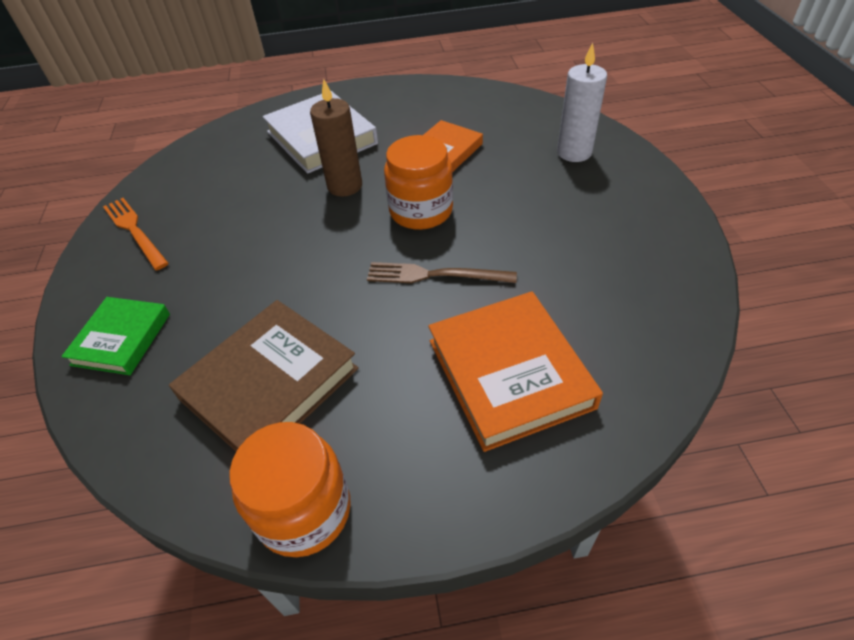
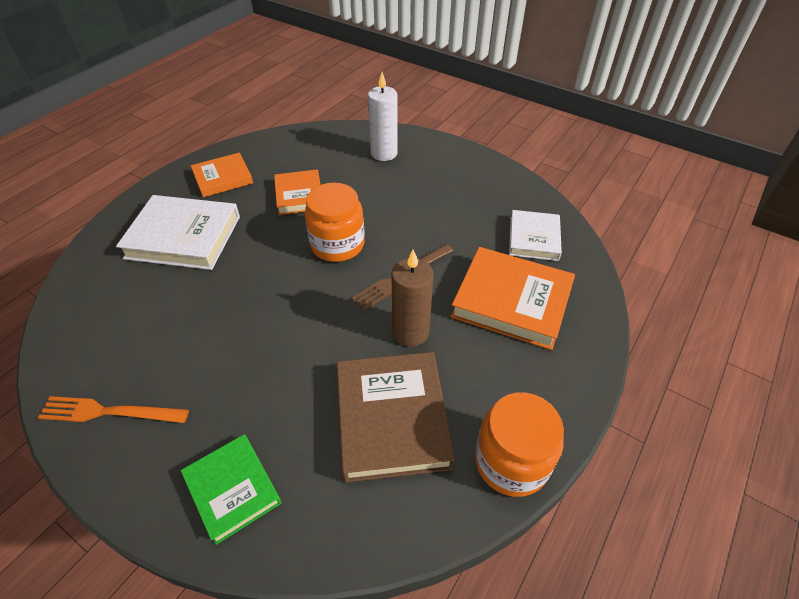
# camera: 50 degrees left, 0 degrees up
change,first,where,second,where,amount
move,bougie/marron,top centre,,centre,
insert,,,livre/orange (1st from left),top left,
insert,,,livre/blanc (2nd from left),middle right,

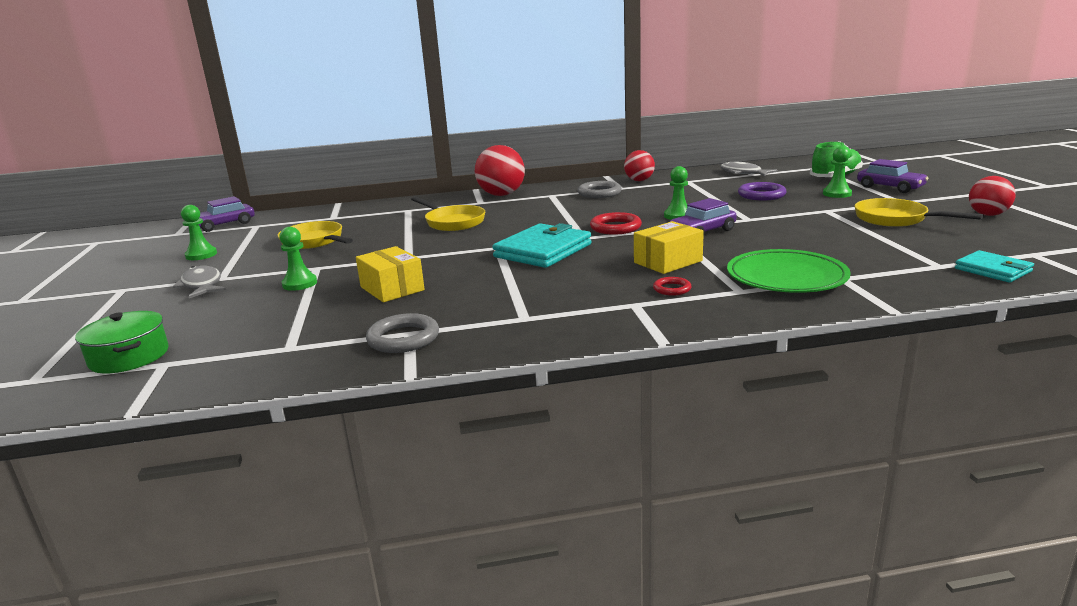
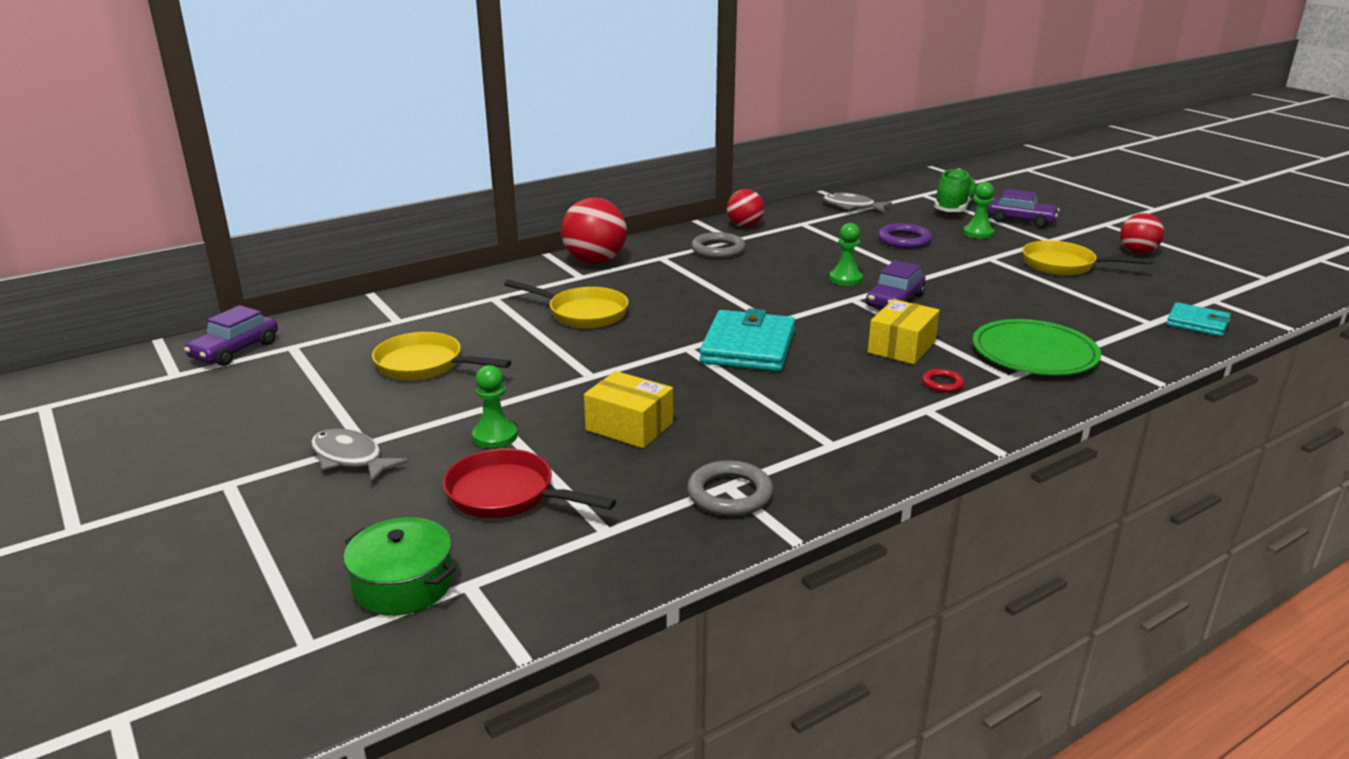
# camera: 25 degrees left, 5 degrees up
change,first,where,second,where,amount
delete,pion/vert (1st from left),middle left,,,
delete,anneau/rouge (1st from left),centre,,,
insert,,,poêle/rouge,centre,

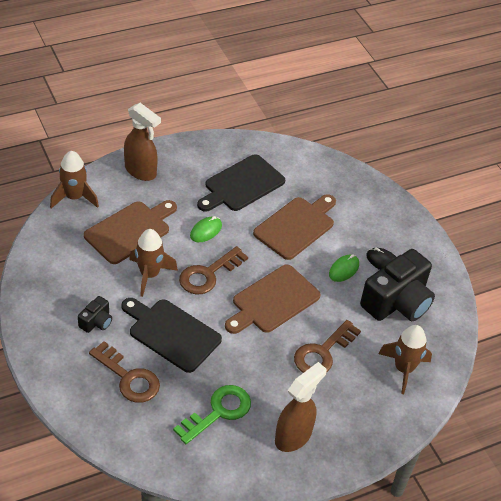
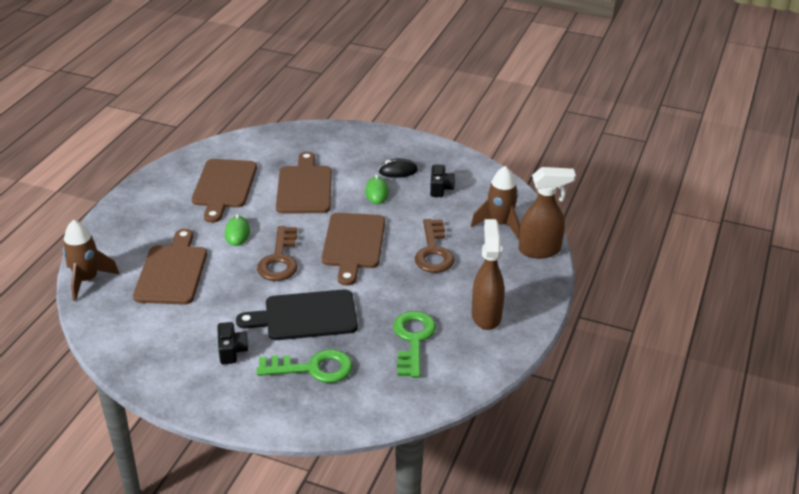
# camera: 40 degrees left, 10 degrees down
change,first,where,second,where,amount
recolor,clé/marron (1st from left),bottom left,clé/vert (1st from left),bottom centre,
move,vaporisateur/marron (1st from left in the first image),top left,vaporisateur/marron (2nd from left),middle right,
delete,fusée/marron (2nd from left),middle left,,,
recolor,planche à découper/noir (2nd from left),centre,planche à découper/marron (2nd from left),middle left,
resize,appareil photo/noir (2nd from left),middle right,,centre,x0.46

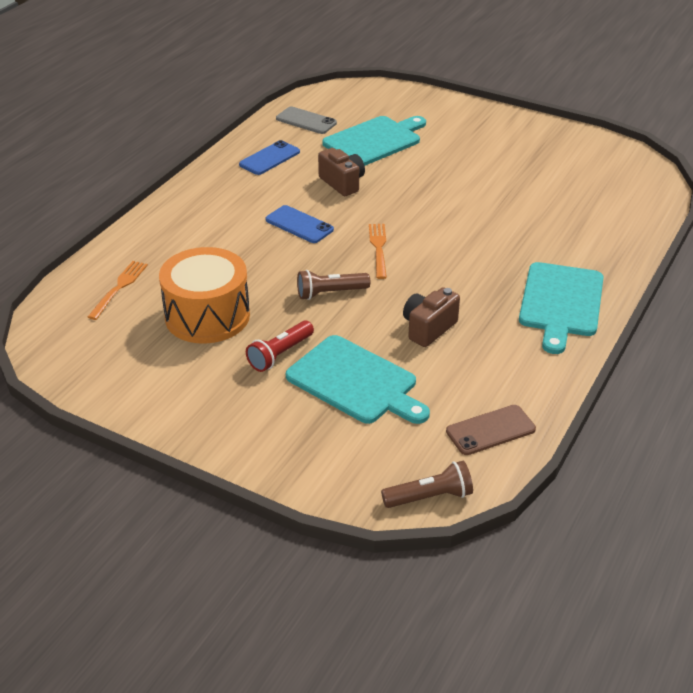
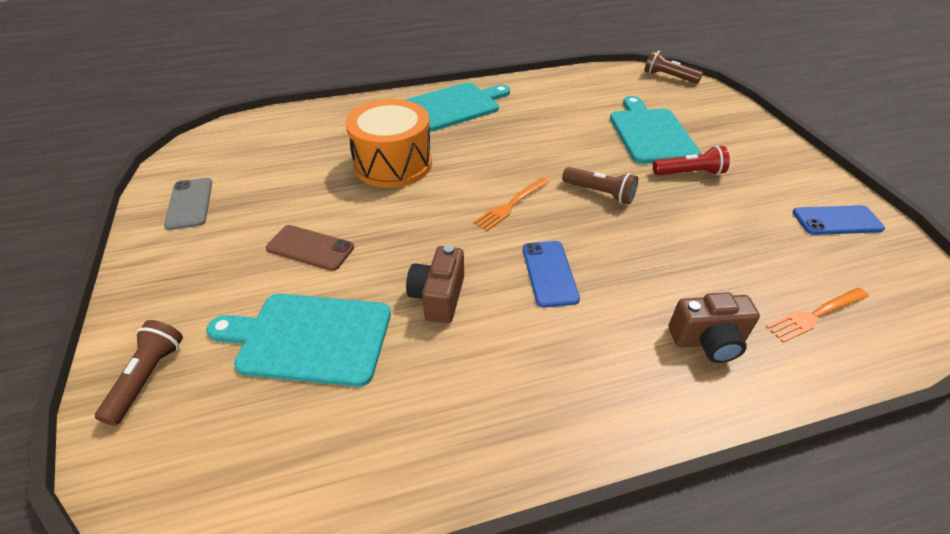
# camera: 135 degrees left, 5 degrees up
change,first,where,second,where,amount
move,tambour/orange,middle left,,top centre,
move,téléphone/bleu (1st from left in the first image),top centre,téléphone/bleu (2nd from left),middle right,
move,téléphone/gris,top centre,,middle left,
move,appareil photo/marron (2nd from left),centre,,middle right,
move,téléphone/marron,middle right,,middle left,
insert,,,lampe de poche/marron (1st from left),bottom left,

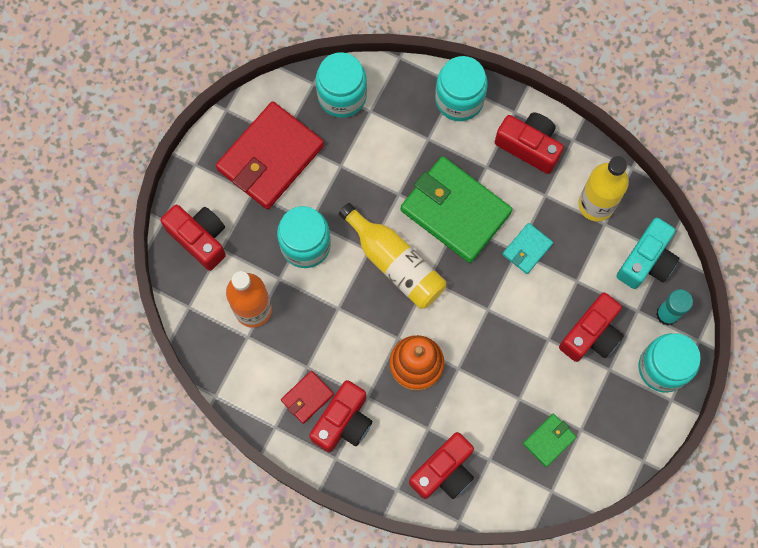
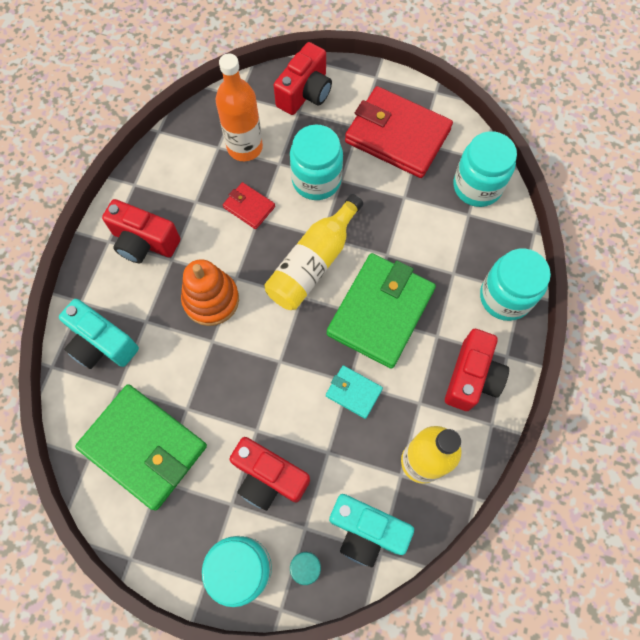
# camera: 80 degrees right, 5 degrees down
change,first,where,second,where,amount
move,portefeuille/rouge (2nd from left in the first image),bottom centre,portefeuille/rouge (1st from left),top centre,
recolor,appareil photo/rouge (3rd from left),bottom centre,appareil photo/turquoise (1st from left),middle left,
resize,portefeuille/vert (2nd from left in the first image),bottom right,portefeuille/vert (1st from left),bottom left,x2.16

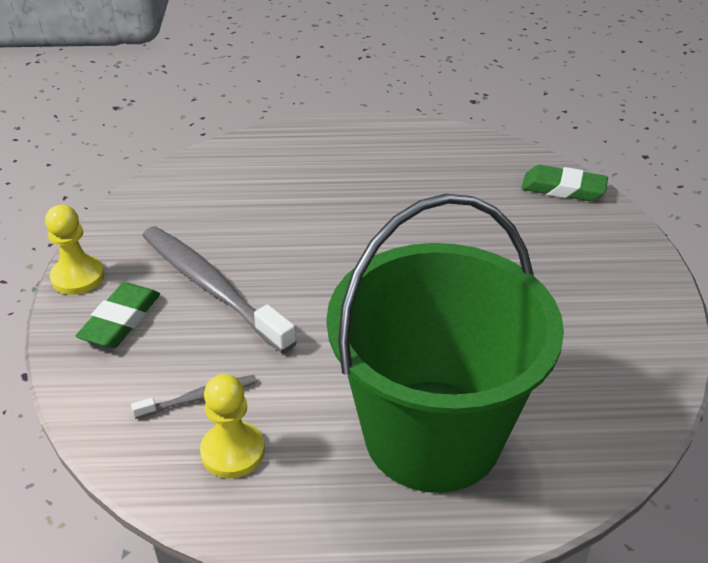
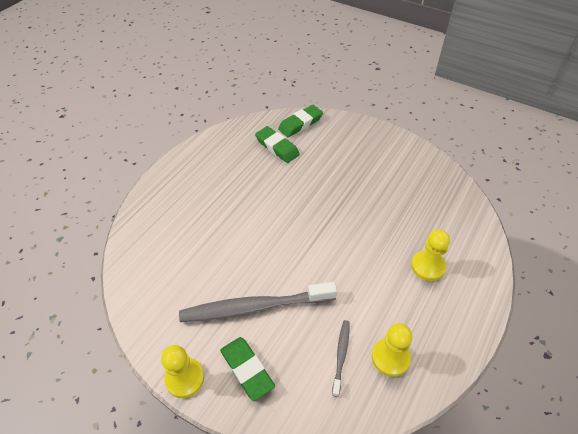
# camera: 55 degrees left, 10 degrees up
change,first,where,second,where,amount
replace,seau/vert,centre,pion/jaune (3rd from left),middle right,
insert,,,gomme/vert (2nd from left),top centre,

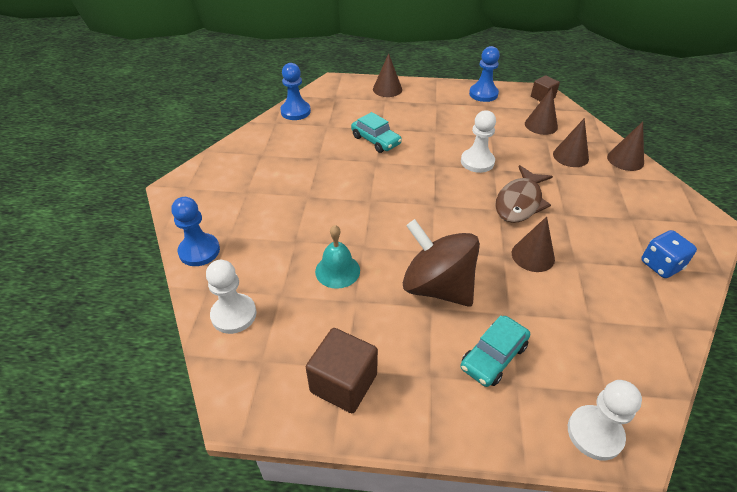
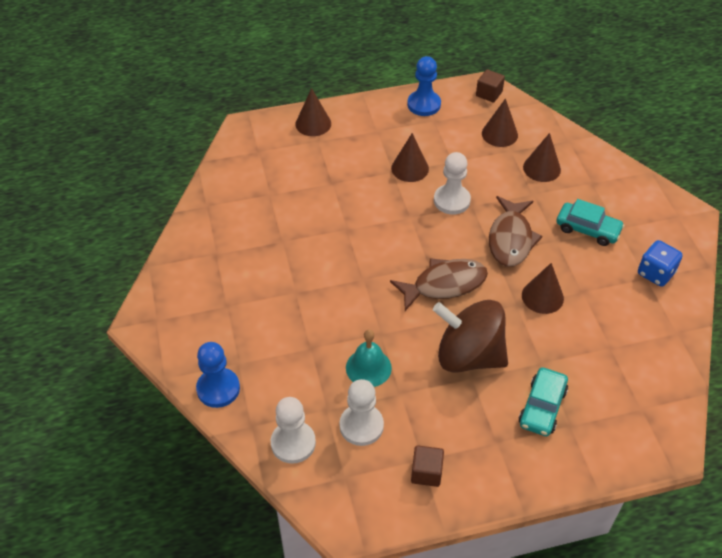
# camera: 20 degrees left, 5 degrees up
change,first,where,second,where,amount
delete,pion/bleu (2nd from left),top centre,,,
resize,cube/marron (1st from left),bottom centre,,bottom centre,x0.61
move,voiture/turquoise (1st from left in the first image),top centre,voiture/turquoise (2nd from left),middle right,
move,pion/blanc (3rd from left in the first image),bottom right,pion/blanc (2nd from left),bottom centre,
move,cône/marron (5th from left in the first image),top right,cône/marron (2nd from left),top centre,
insert,,,poisson/marron (1st from left),centre,

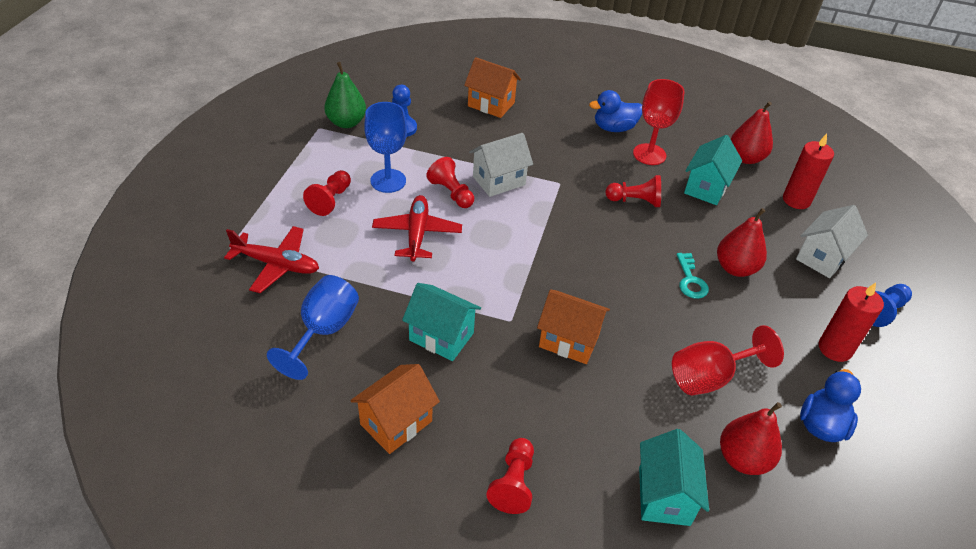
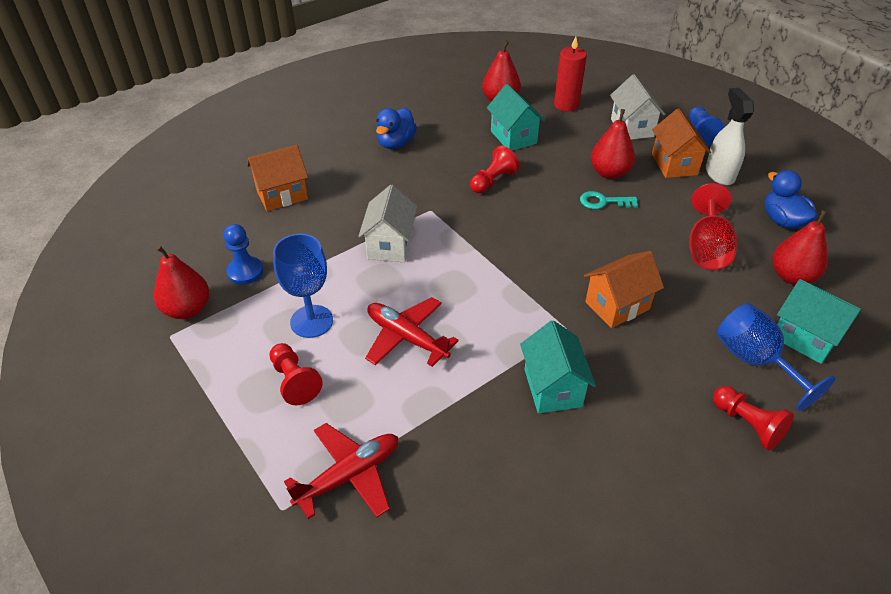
# camera: 50 degrees left, 0 degrees up
change,first,where,second,where,amount
move,verre à pied/bleu (1st from left in the first image),middle left,verre à pied/bleu (2nd from left),middle right,
recolor,poire/vert,top centre,poire/rouge (1st from left),middle left,
move,maison/orange (1st from left in the first image),bottom centre,maison/orange (3rd from left),top right,
rotate,maison/turquoise (1st from left in the first image),centre,maison/turquoise (2nd from left),centre,75 degrees counterclockwise
delete,pion/rouge (2nd from left),top centre,,,
delete,verre à pied/rouge (1st from left),top right,,,
rotate,clé/turquoise,middle right,,middle right,150 degrees clockwise
replace,bougie/rouge (2nd from left),middle right,vaporisateur/blanc,top right,

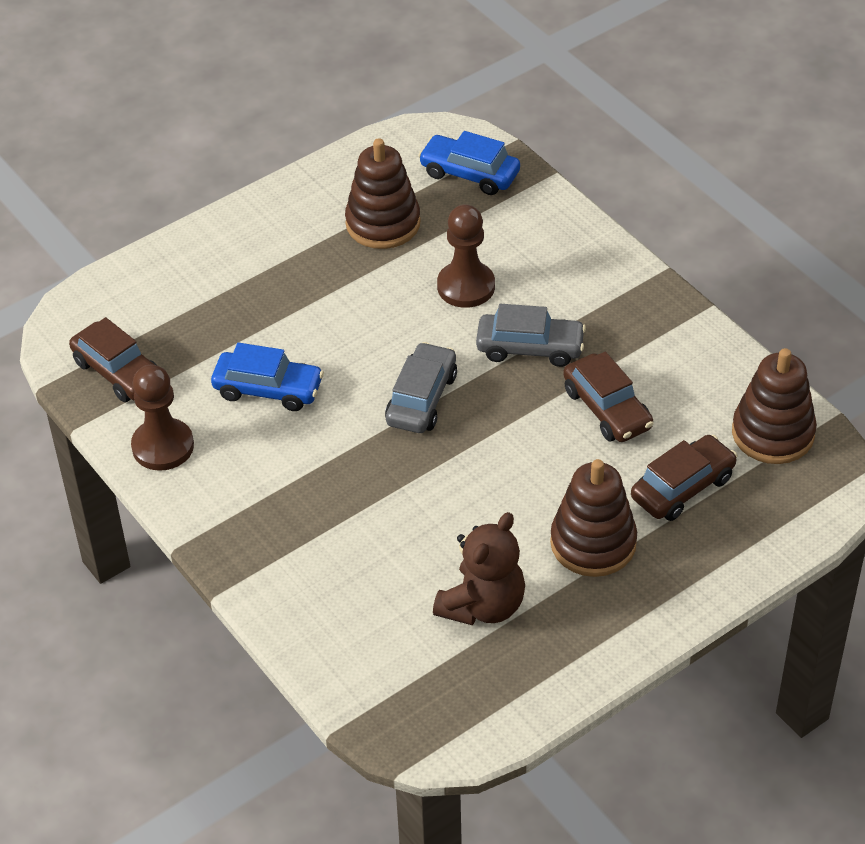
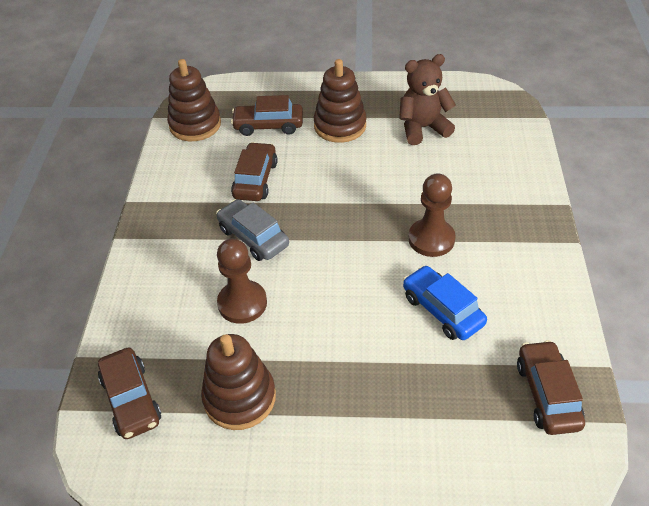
# camera: 140 degrees left, 0 degrees up
change,first,where,second,where,amount
move,pion/marron (1st from left in the first image),middle left,pion/marron (2nd from left),centre,
delete,voiture/gris (1st from left),centre,,,
recolor,voiture/bleu (2nd from left),top centre,voiture/marron (1st from left),bottom left,

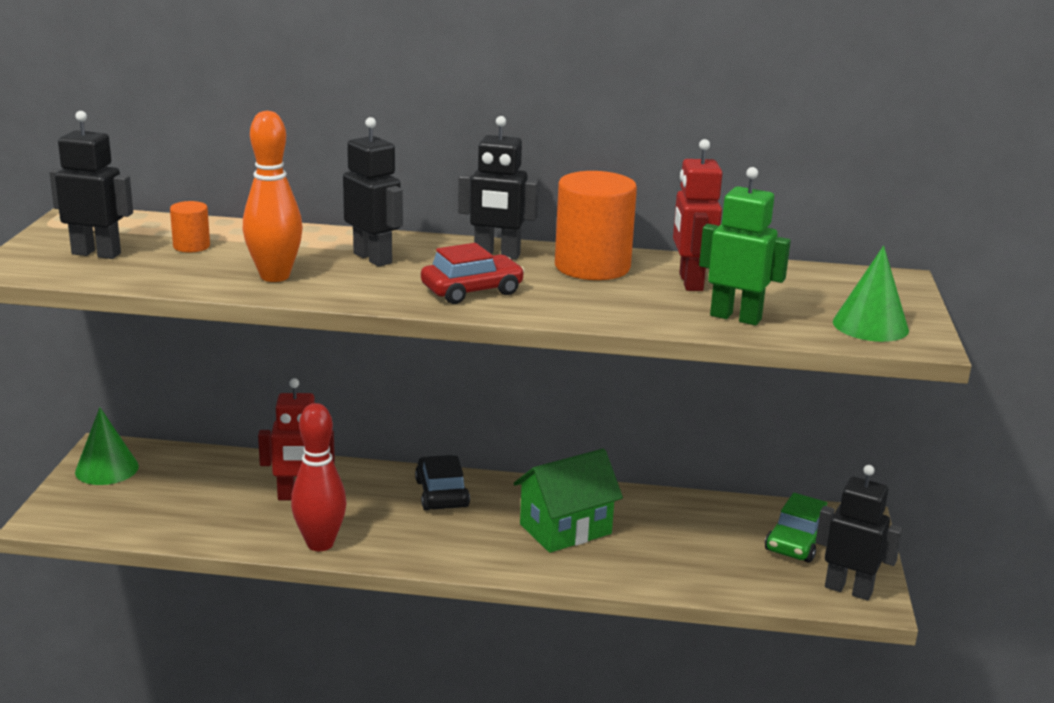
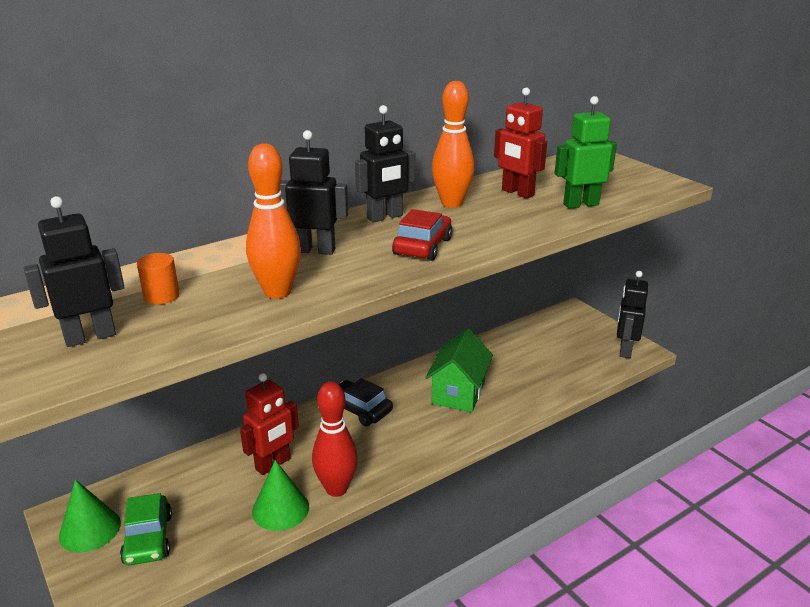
# camera: 40 degrees left, 5 degrees up
change,first,where,second,where,amount
replace,cylindre/orange (2nd from left),top centre,quille/orange (2nd from left),top centre,
move,voiture/vert,bottom right,,bottom left,
rotate,robot/noir (4th from left),bottom right,,middle right,60 degrees counterclockwise
move,cône/vert (2nd from left),middle right,,bottom centre,

